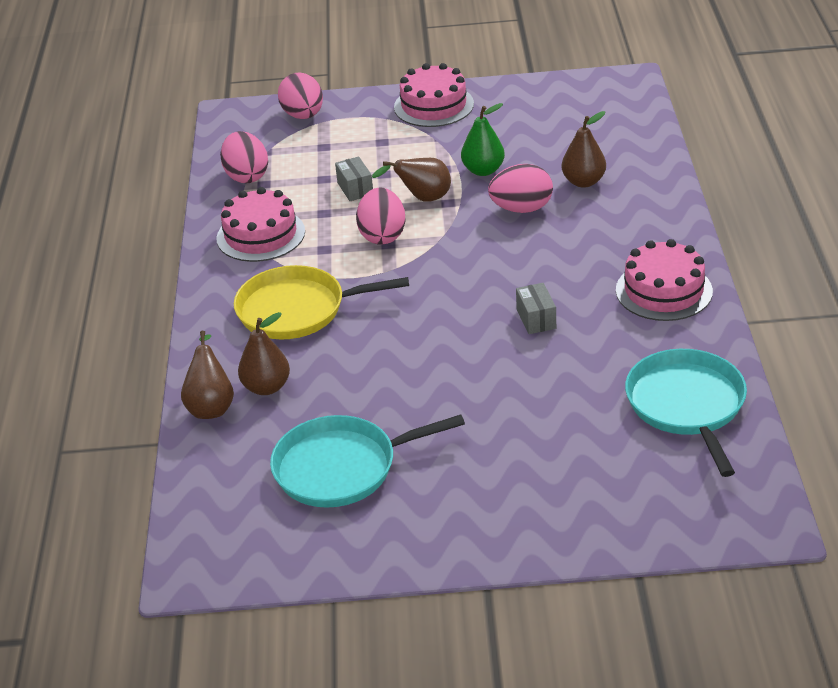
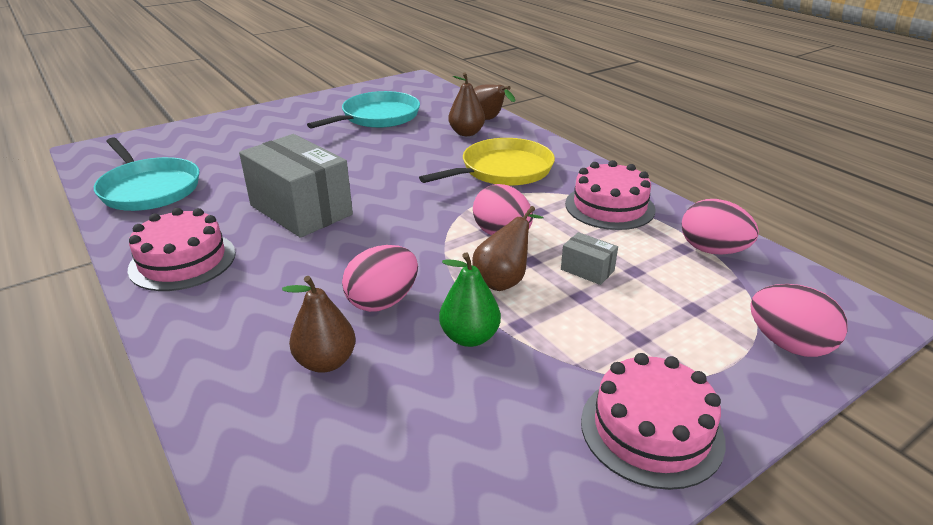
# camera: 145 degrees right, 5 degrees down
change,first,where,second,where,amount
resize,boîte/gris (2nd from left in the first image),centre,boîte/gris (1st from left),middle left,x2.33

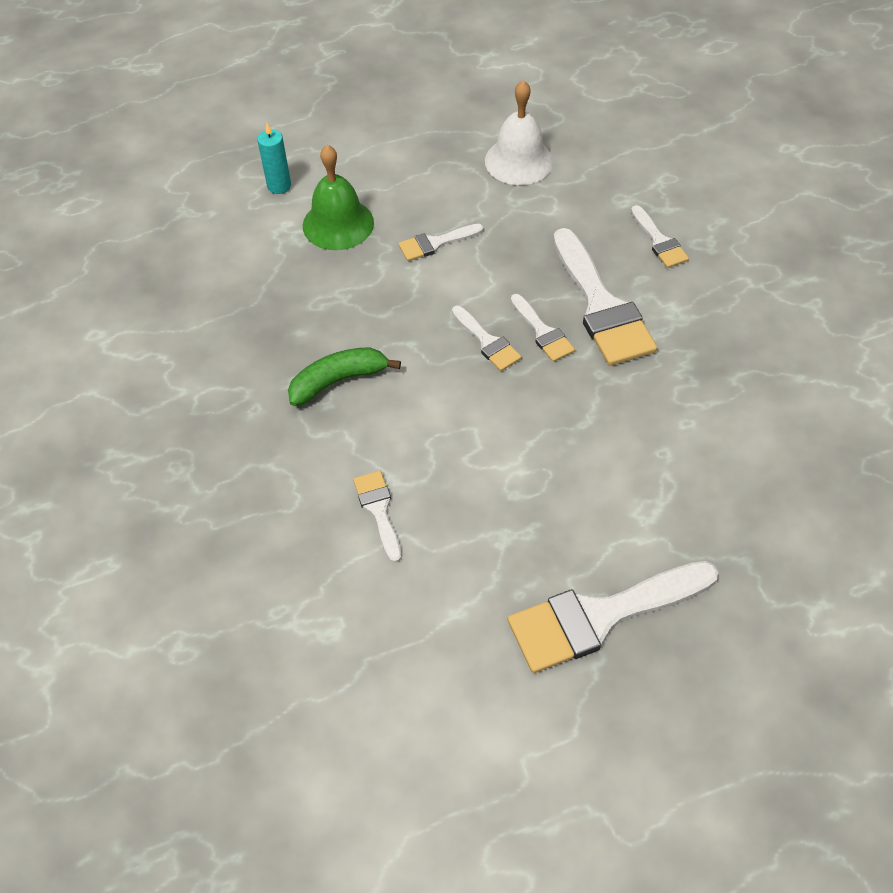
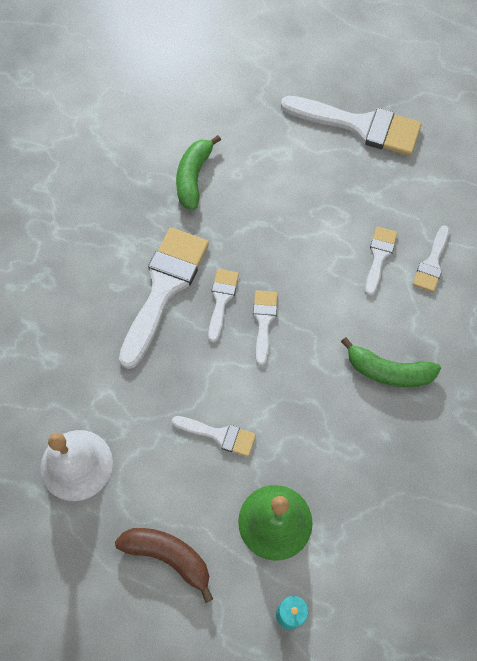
# camera: 140 degrees left, 10 degrees up
change,first,where,second,where,amount
move,pinceau/blanc (7th from left in the first image),top right,pinceau/blanc (6th from left),middle right,
insert,,,banane/marron,bottom centre,
insert,,,banane/vert (1st from left),top centre,

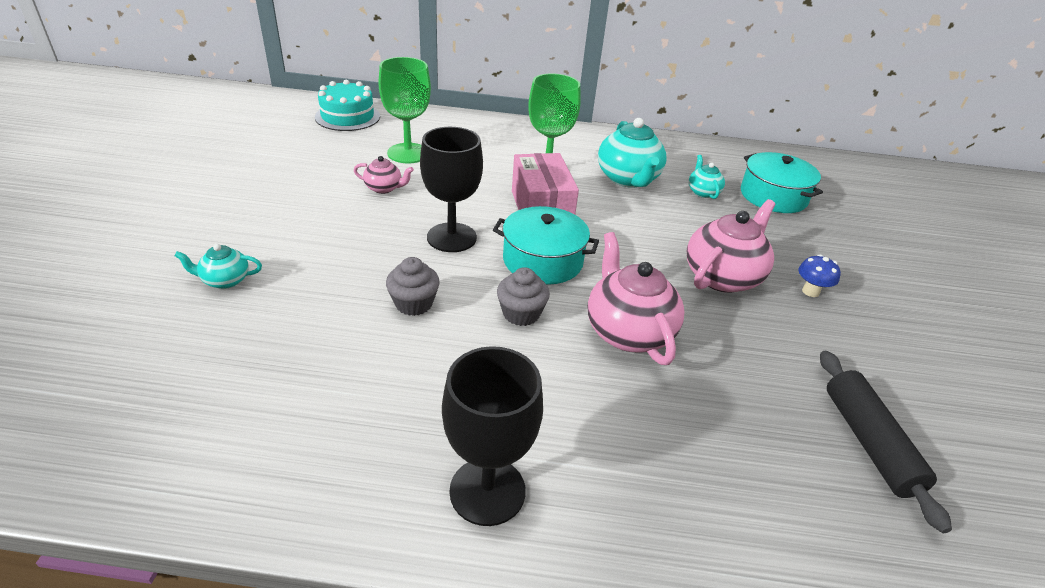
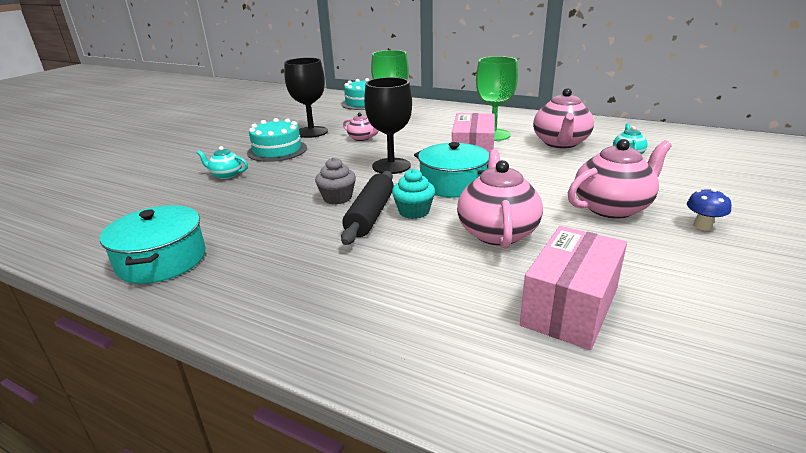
# camera: 25 degrees right, 10 degrees down
change,first,where,second,where,amount
move,verre à pied/noir (2nd from left in the first image),bottom centre,verre à pied/noir (1st from left),top centre,
recolor,muffin/gris (2nd from left),centre,muffin/turquoise,centre,
recolor,théière/turquoise (2nd from left),top centre,théière/rose (3rd from left),top right,
move,marmite/turquoise (2nd from left in the first image),top right,marmite/turquoise (1st from left),middle left,
move,rouleau à pâtisserie/noir,bottom right,,centre,
insert,,,gâteau/turquoise (1st from left),top centre,
insert,,,boîte/rose (2nd from left),middle right,

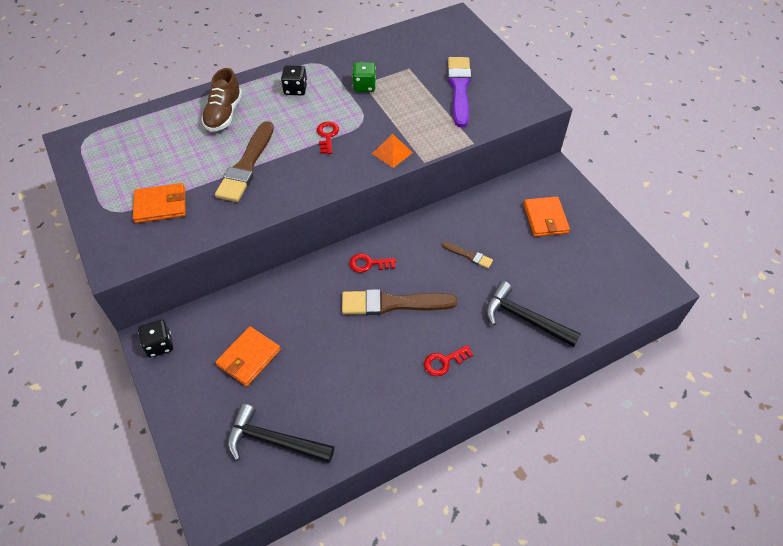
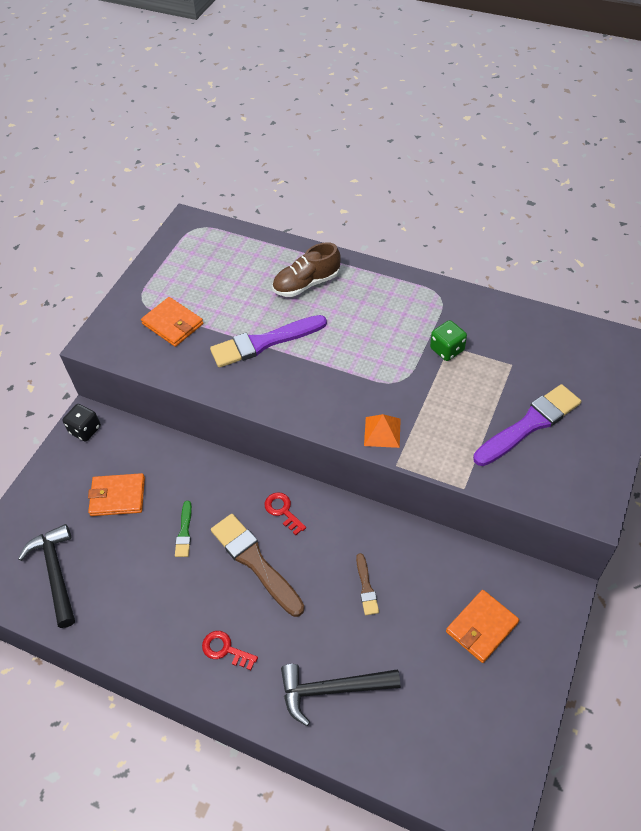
# camera: 55 degrees right, 0 degrees up
change,first,where,second,where,amount
recolor,pinceau/marron (1st from left),top left,pinceau/violet (1st from left),centre,
delete,dé/noir (2nd from left),top centre,,,
delete,clé/rouge (1st from left),top centre,,,
rotate,marteau/noir (2nd from left),middle right,,bottom centre,90 degrees counterclockwise
insert,,,pinceau/vert,middle left,

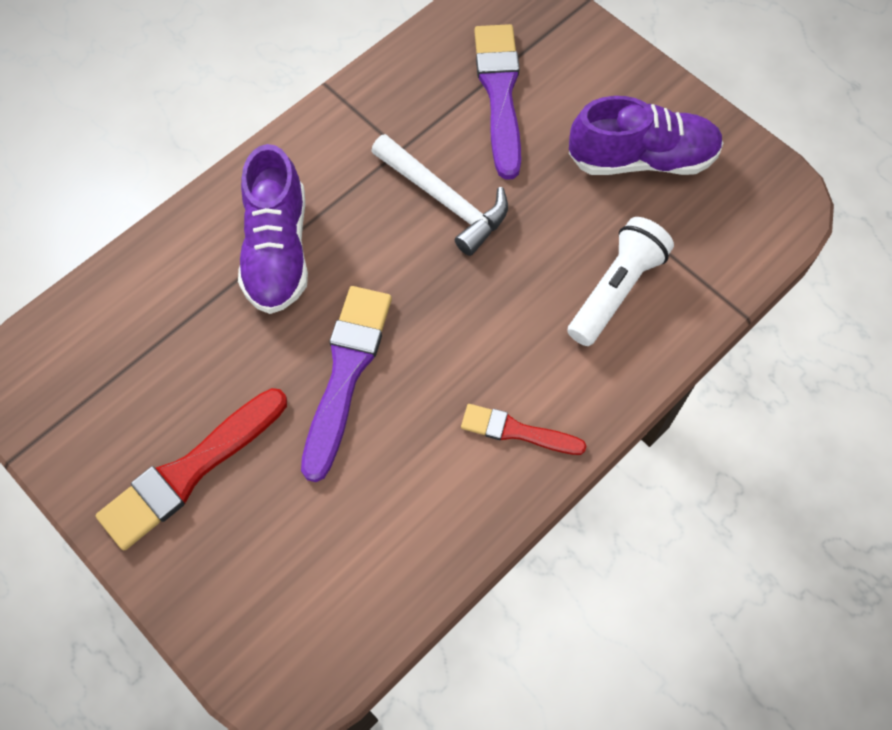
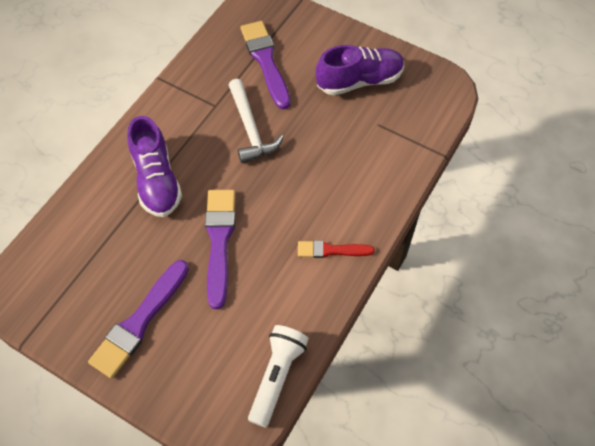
# camera: 15 degrees left, 5 degrees down
change,first,where,second,where,amount
recolor,pinceau/rouge (1st from left),middle left,pinceau/violet (1st from left),bottom left,
rotate,marteau/blanc,top centre,,top centre,45 degrees clockwise
move,lampe de poche/blanc,middle right,,bottom centre,

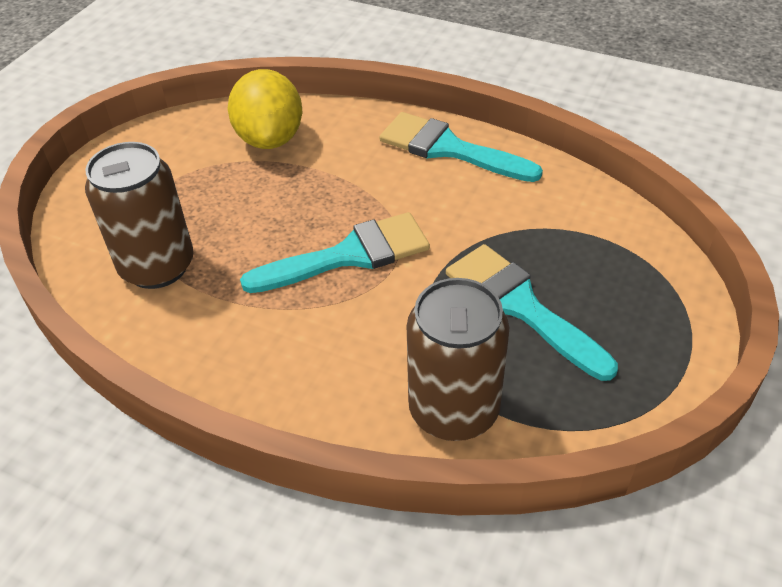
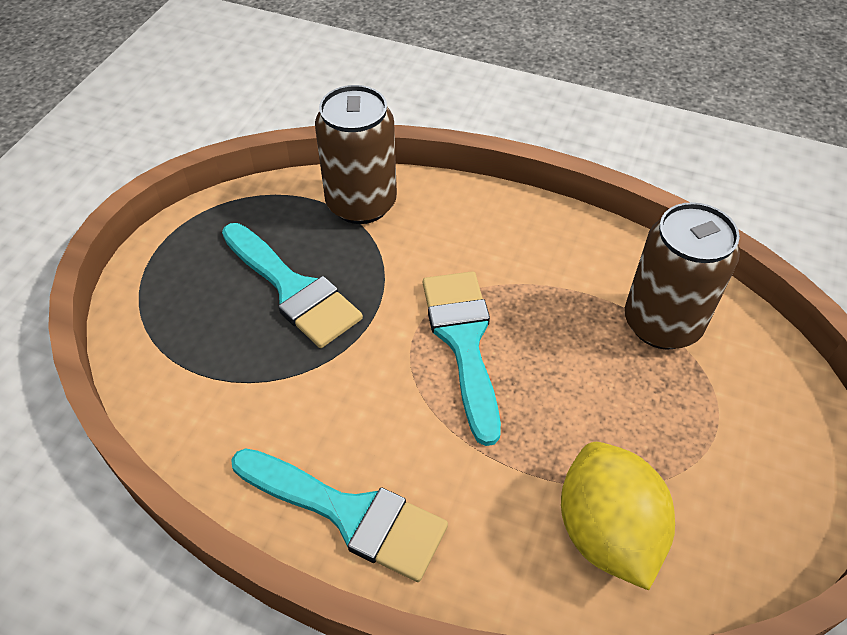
# camera: 175 degrees right, 5 degrees up
change,first,where,second,where,amount
rotate,pinceau/turquoise (1st from left in the first image),centre,pinceau/turquoise (3rd from left),centre,105 degrees clockwise

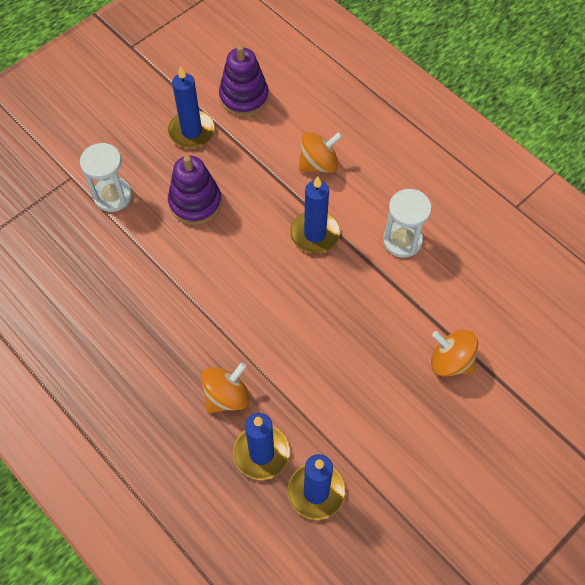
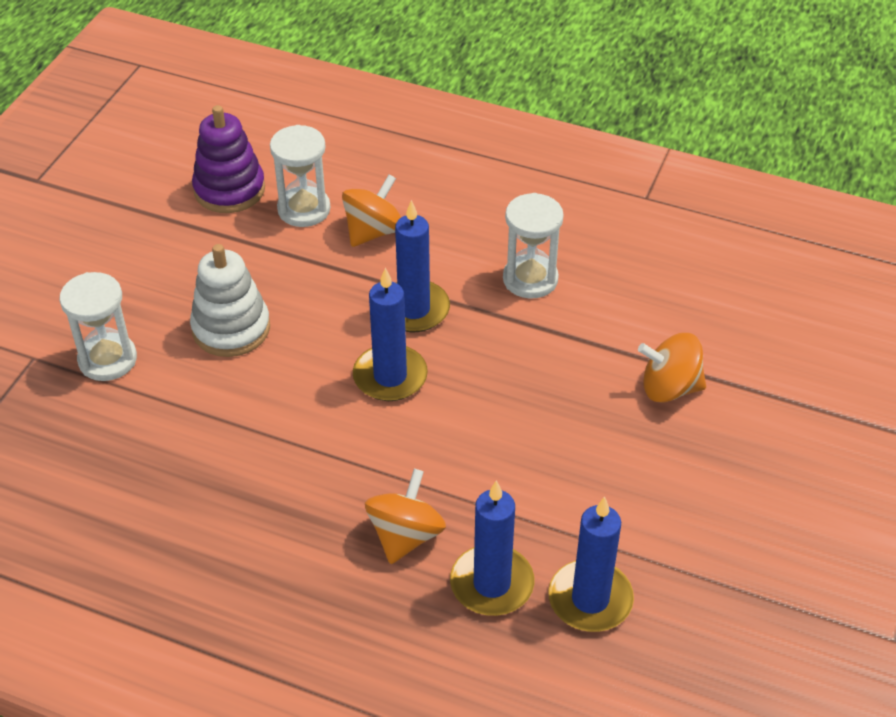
# camera: 25 degrees left, 15 degrees down
change,first,where,second,where,amount
move,bougie/bleu (1st from left),top left,,centre,
recolor,jouet à empiler/violet (1st from left),top centre,jouet à empiler/blanc,middle left,
insert,,,sablier/blanc (2nd from left),top centre,

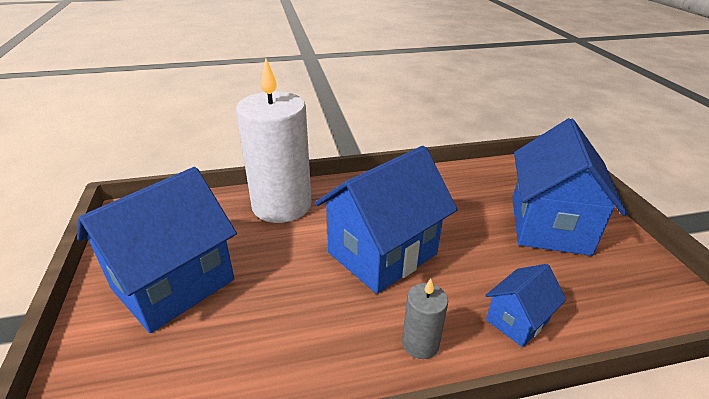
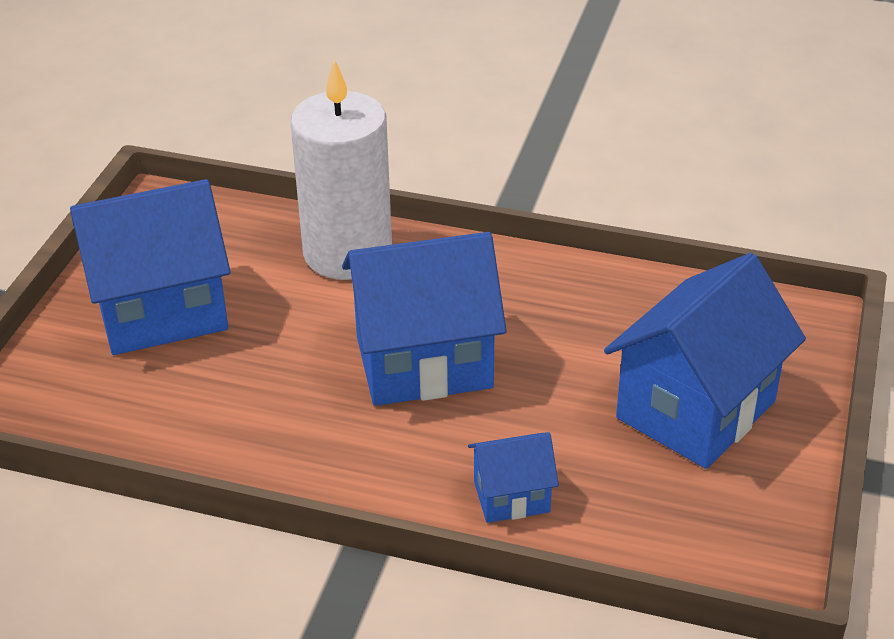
# camera: 30 degrees right, 5 degrees up
change,first,where,second,where,amount
delete,bougie/gris,bottom centre,,,

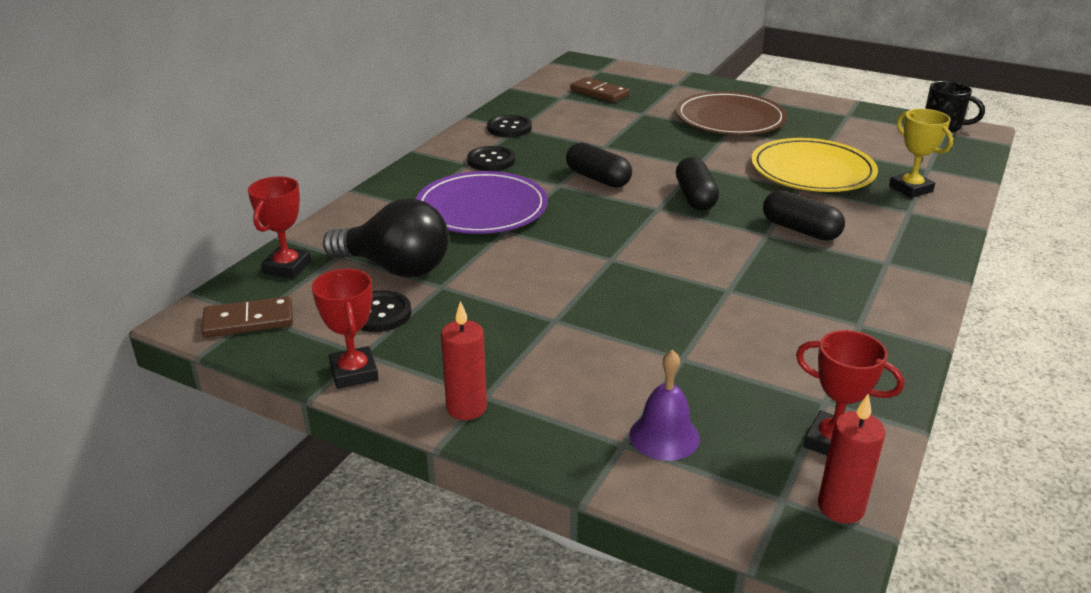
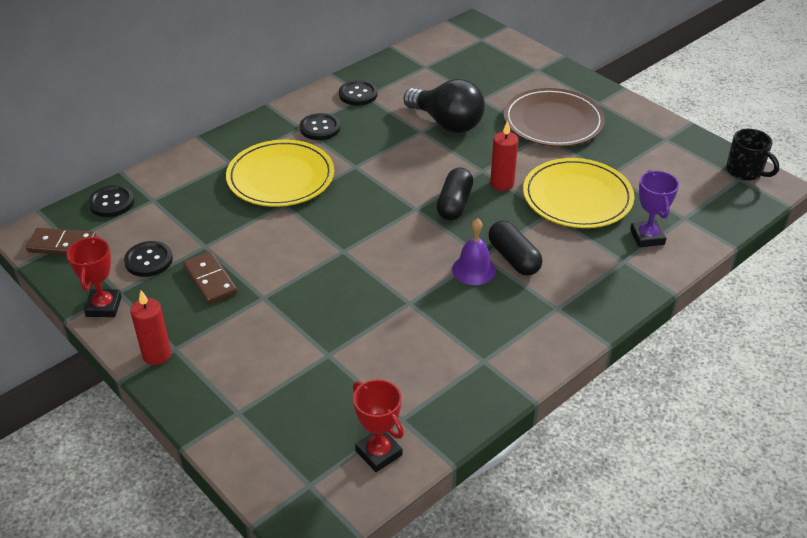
# camera: 20 degrees right, 10 degrees up
change,first,where,second,where,amount
replace,trophée/rouge (1st from left),middle left,bouton/noir (1st from left),middle left,
move,ampoule/noir,centre,,top centre,
recolor,assiette/violet,centre,assiette/jaune (1st from left),top centre,
delete,gélule/noir (1st from left),top centre,,,
move,domino/marron (2nd from left),top centre,,middle left,
move,cloche/violet,bottom centre,,centre,
move,bougie/rouge (2nd from left),bottom right,,top centre,
recolor,trophée/jaune,top right,trophée/violet,middle right,

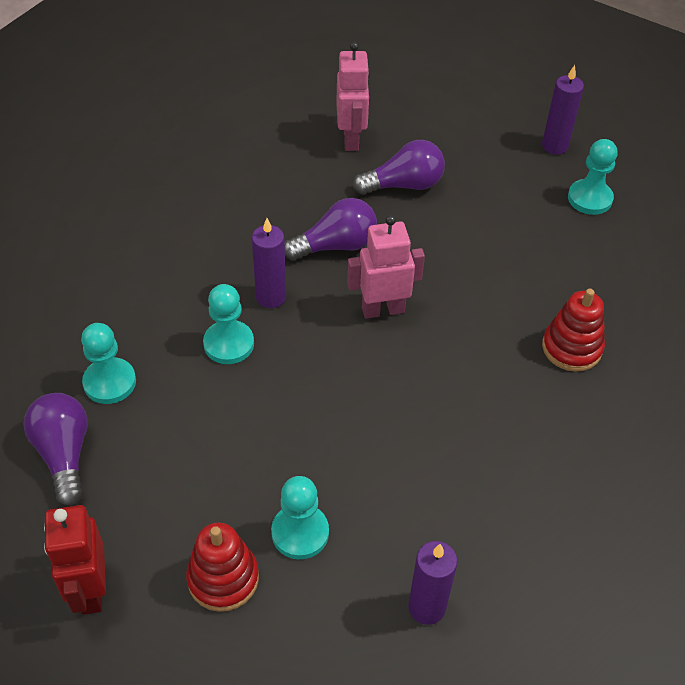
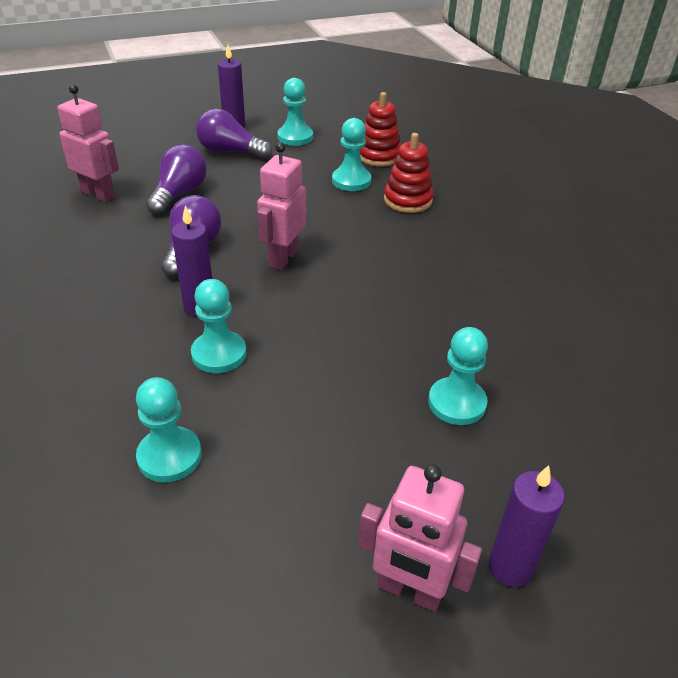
# camera: 55 degrees left, 10 degrees down
change,first,where,second,where,amount
move,ampoule/violet (1st from left in the first image),middle left,ampoule/violet (3rd from left),top centre,
recolor,robot/rouge,bottom left,robot/rose (3rd from left),bottom centre,
move,jouet à empiler/rouge (1st from left),bottom left,,top centre,
move,bougie/violet (2nd from left in the first image),bottom centre,bougie/violet (3rd from left),bottom right,
insert,,,pion/turquoise (4th from left),top centre,

